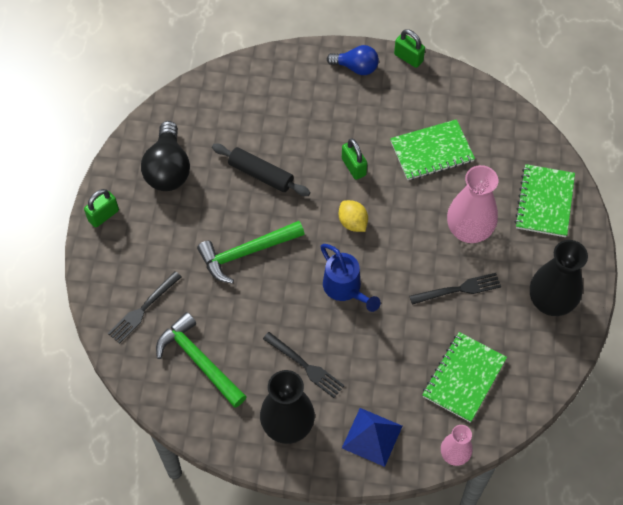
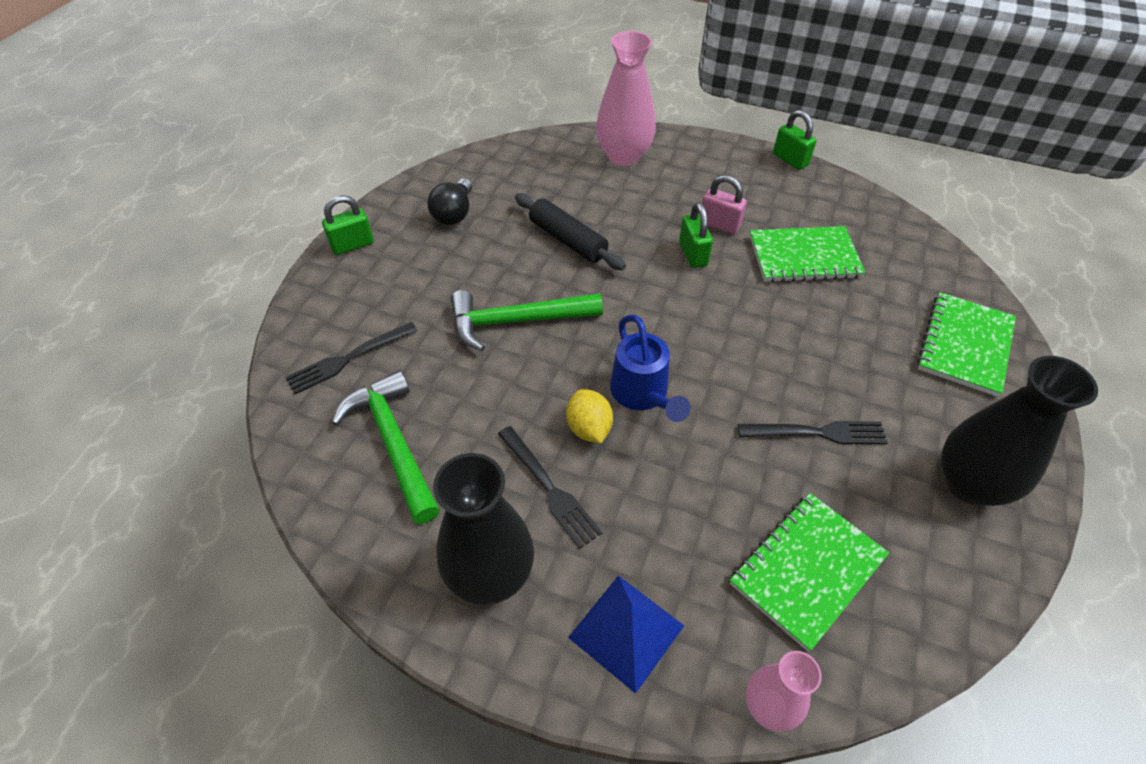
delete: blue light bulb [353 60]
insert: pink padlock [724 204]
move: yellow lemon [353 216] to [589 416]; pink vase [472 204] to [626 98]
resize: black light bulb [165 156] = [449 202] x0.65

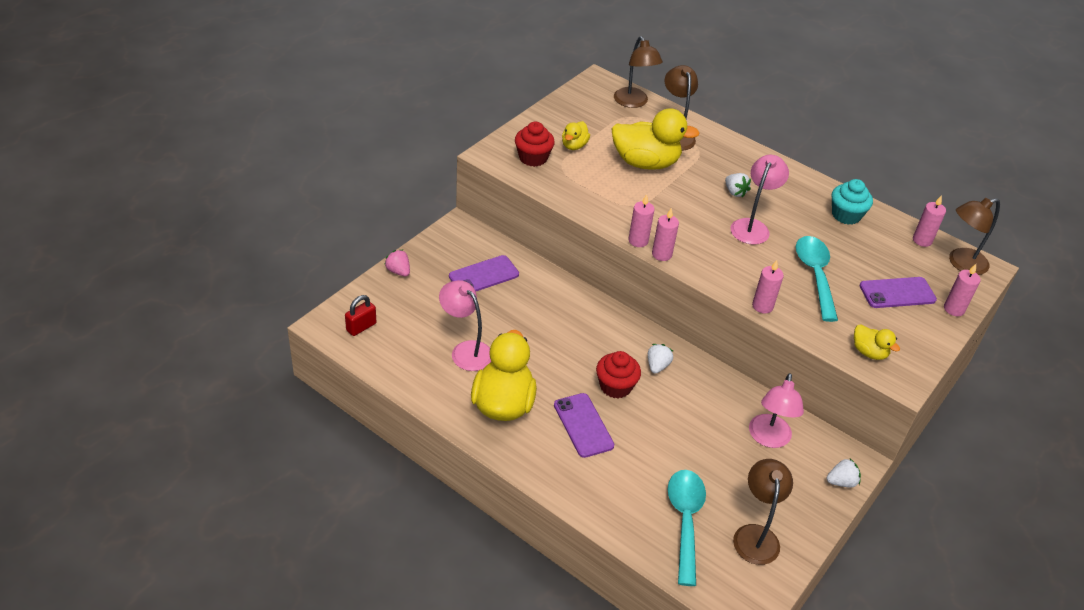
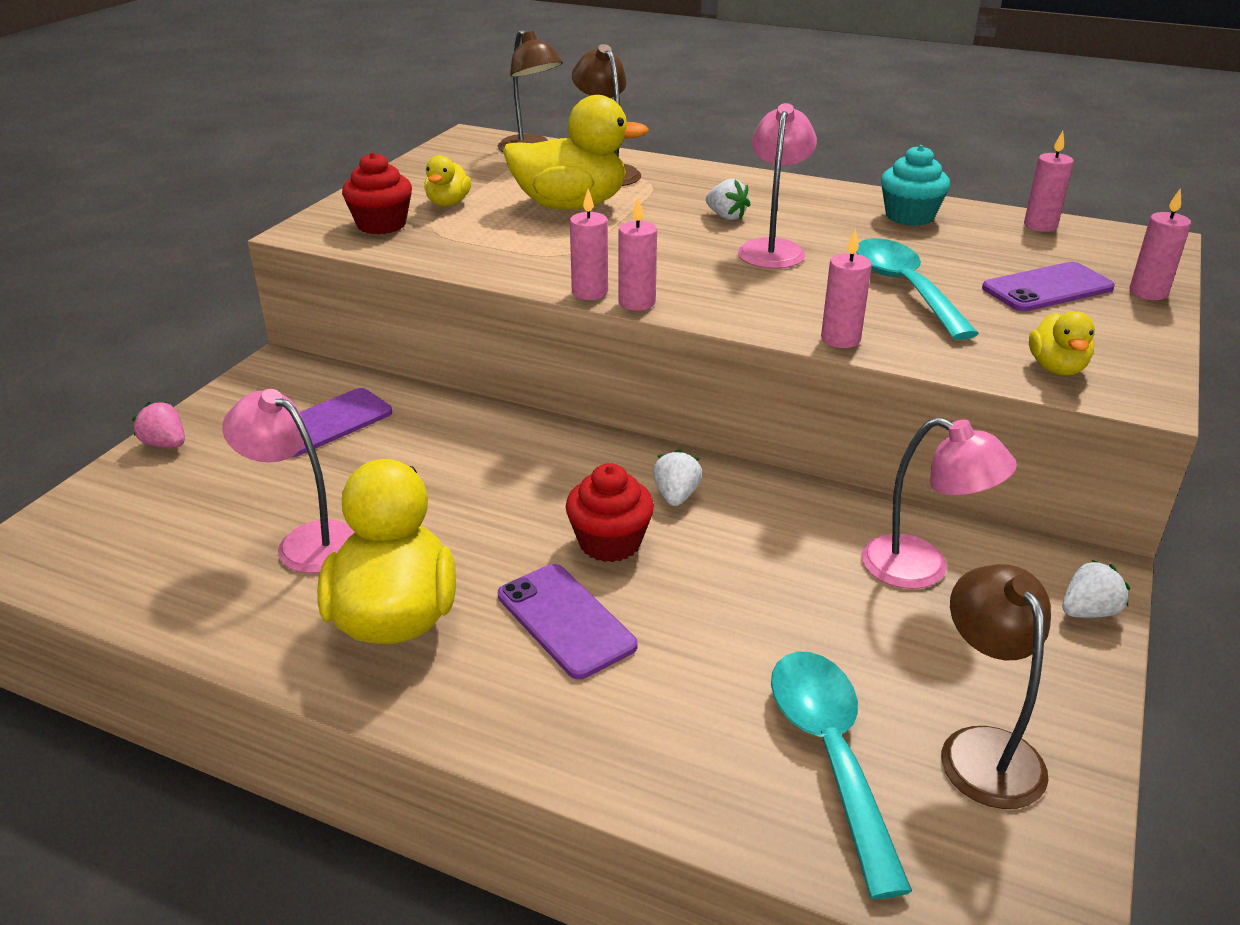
delete: red padlock [360 315]; brown lamp [974 236]
rotate: pink lamp [776 410] = [939 503] 60 degrees counterclockwise; yellow duck [877 342] = [1062 343] 60 degrees clockwise

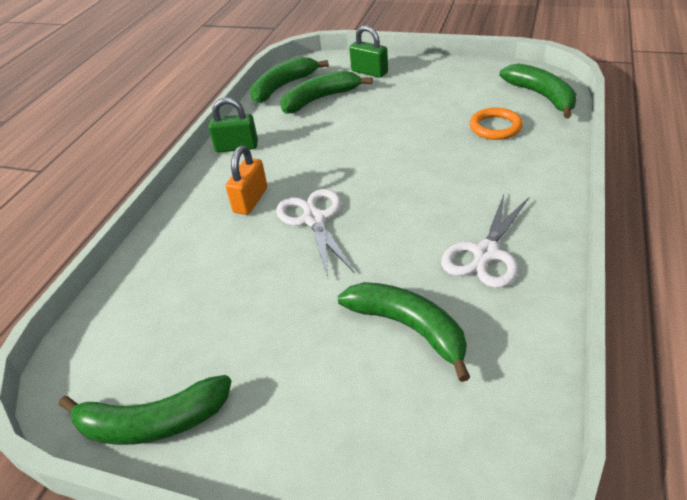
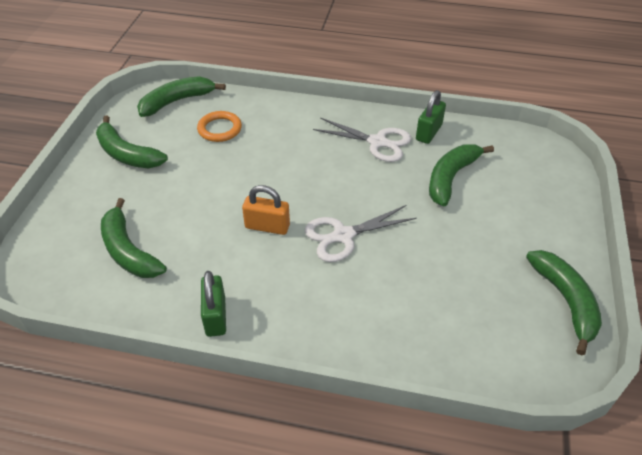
move: orange padlock [246 180] to [266 210]; green banana [289 80] to [132 141]; green padlock [368 51] to [431 117]

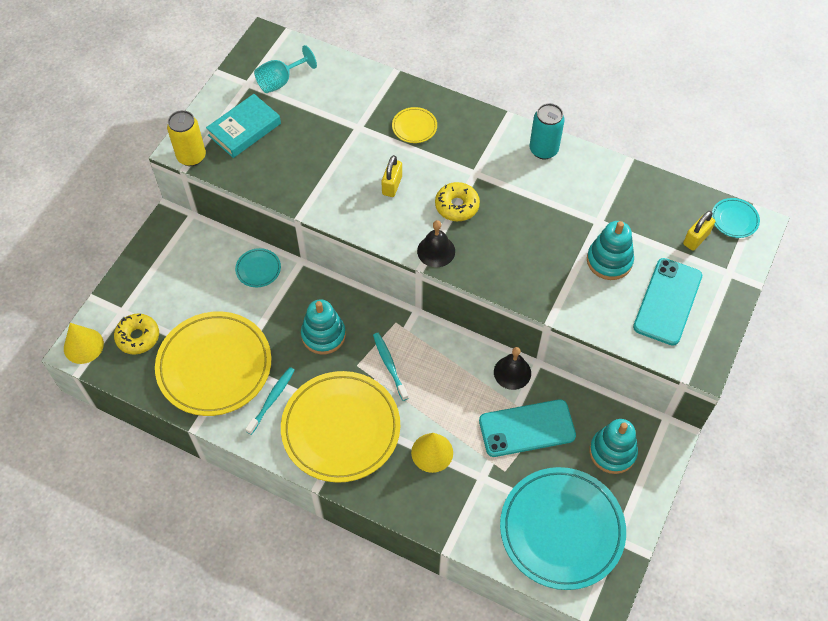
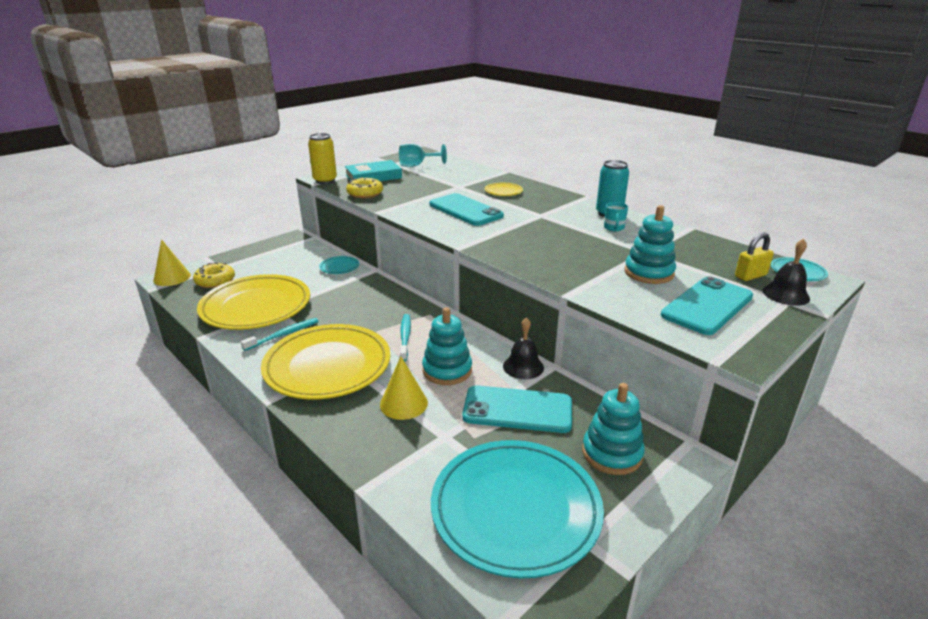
insert: turquoise mug [616 216]
move: turquoise stacking toy [323 326] to [447 346]; black bell [436 243] to [786 272]; yellow donut [457 201] to [364 187]
replace: yellow padlock [391 176] to turquoise phone [466 209]

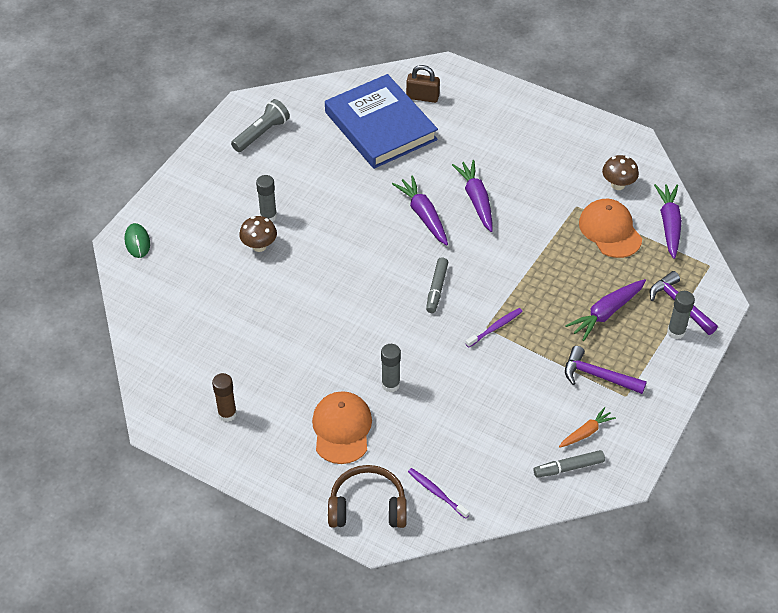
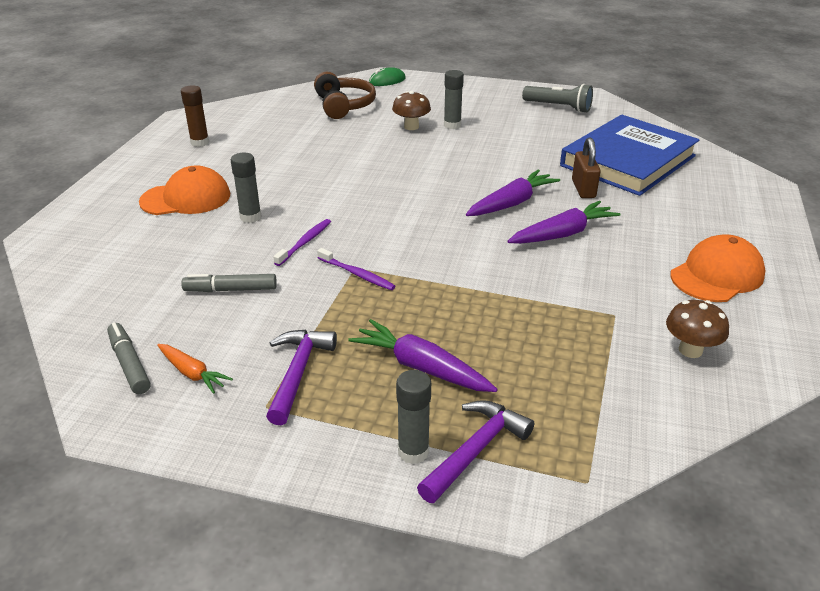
delete: purple carrot [668 221]
move: brown headphones [367 496] to [345 95]; brown padlock [423 84] to [586 168]; purple toothbrush [439 493] to [302 242]; grey marker [437 285] to [229 283]; orange cap [610 228] to [718 268]

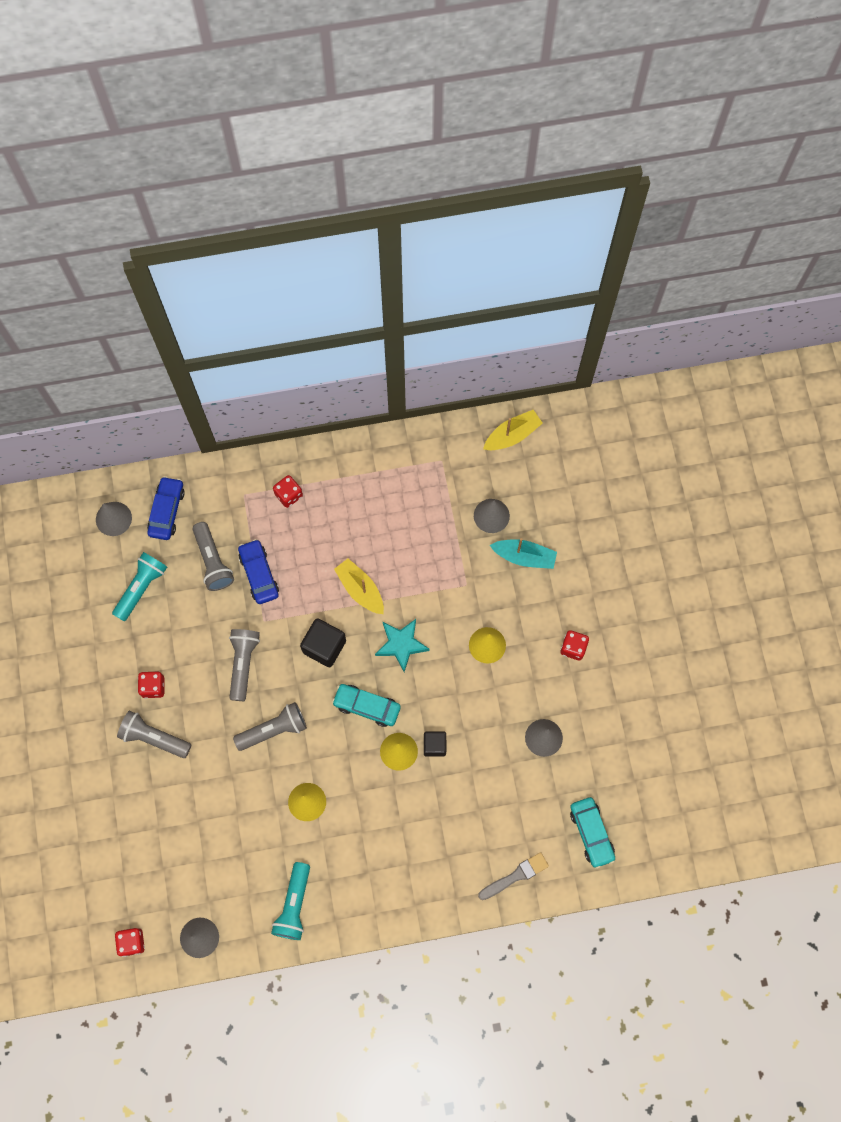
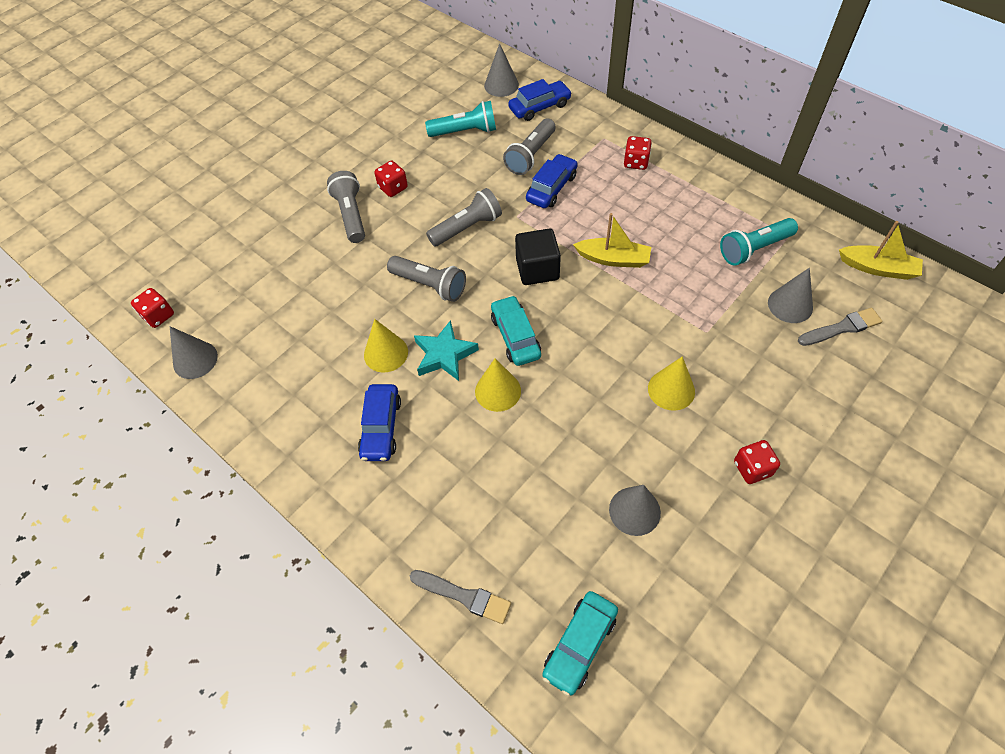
delete: black cube [435 744]; turquoise boat [523 553]
insert: blue car [379 422]; grey brush [840 327]
move: turquoise flashlight [290 901] to [759 242]; turquoise star [402 645] to [446 350]
rotate: yellow boat [359 586] = [612 240] 90 degrees clockwise

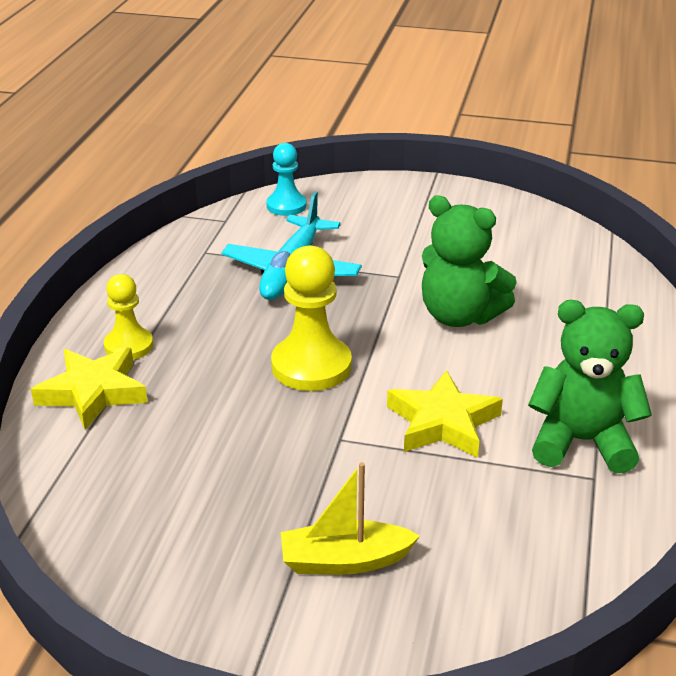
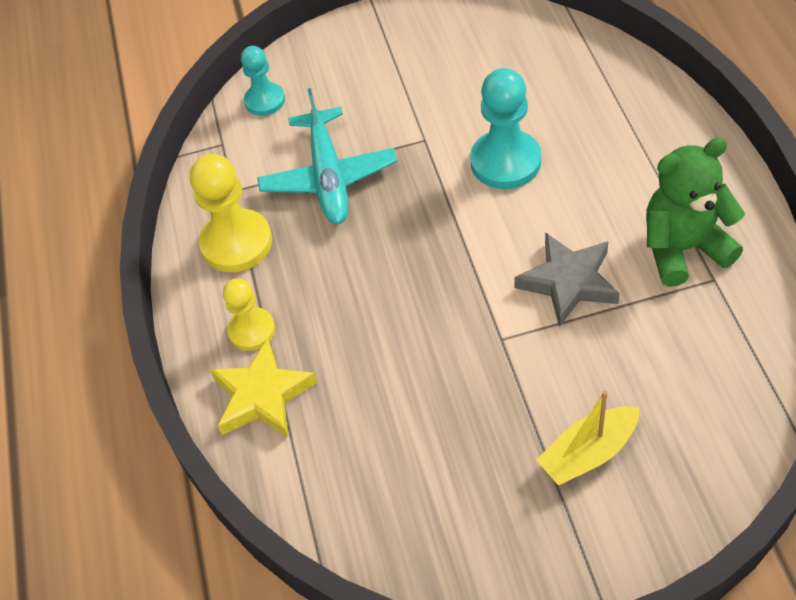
move: yellow pawn [311 318] to [231 213]
replace: green teddy bear [469 261] to turquoise pawn [505 128]
recolor: yellow star [445 414] to grey star [567 279]

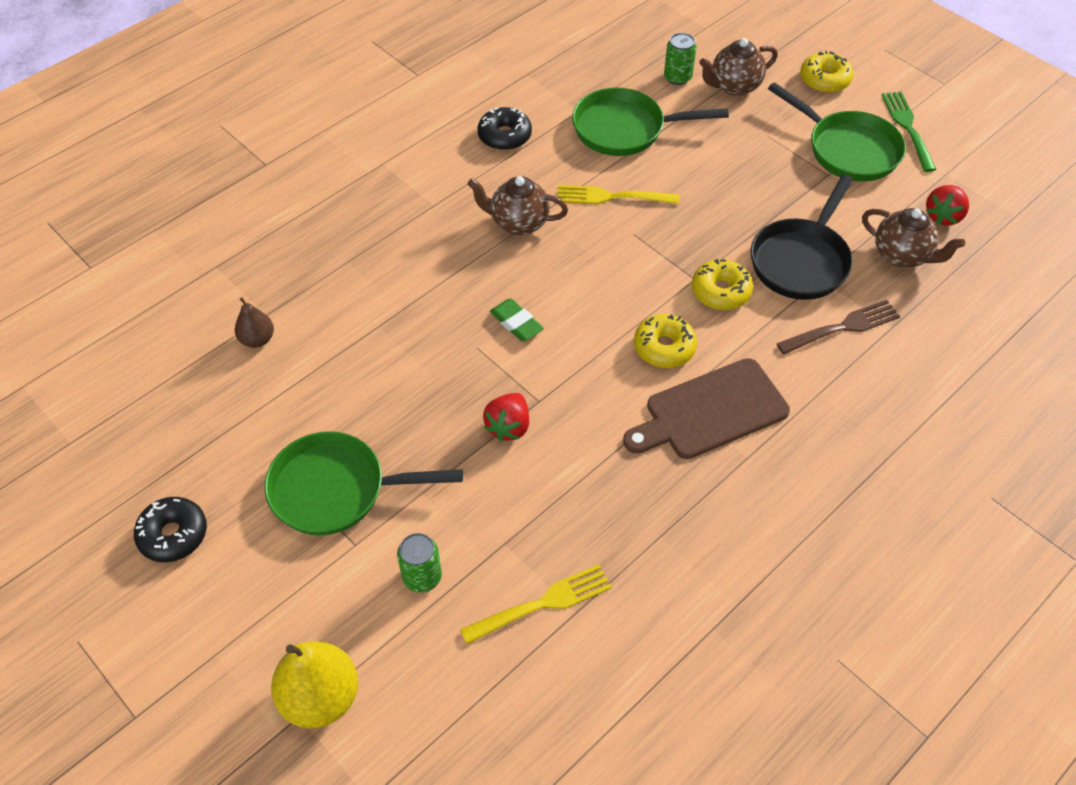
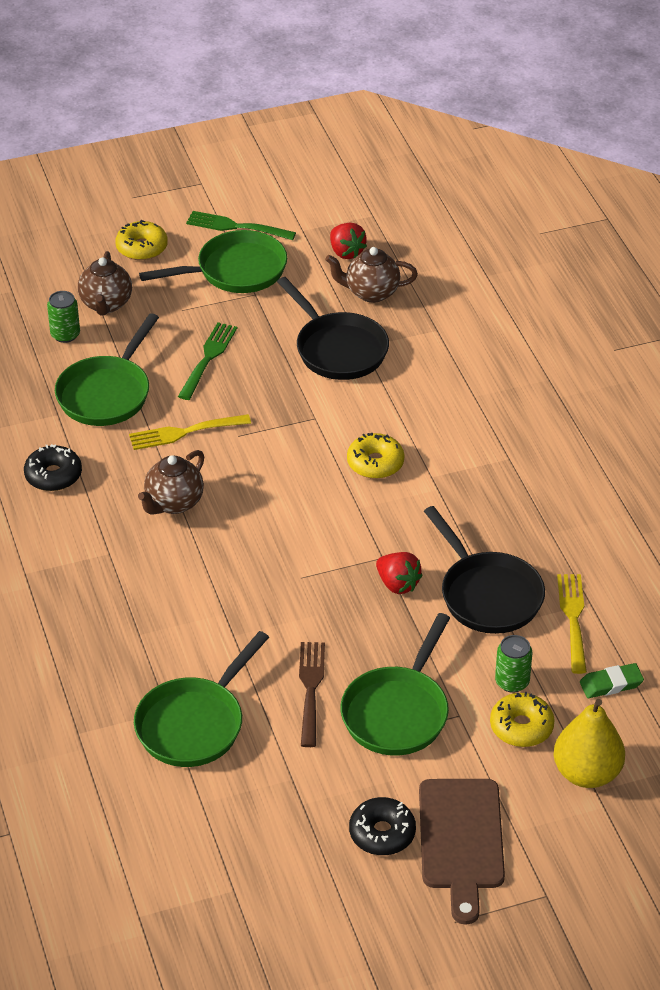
insert: green fork [207 361]; black pan [484 570]
move: green eraser [517 319] to [612 680]; brown cutting board [706 408] to [462 852]; yellow donut [722 284] to [522 719]; brown fork [838 327] to [312 694]
replace: brown pear [254 322] to green pan [201 699]
rotate: yellow fork [618 194] = [190 432] 45 degrees clockwise; brown teapot [913 238] = [371 275] 150 degrees counterclockwise

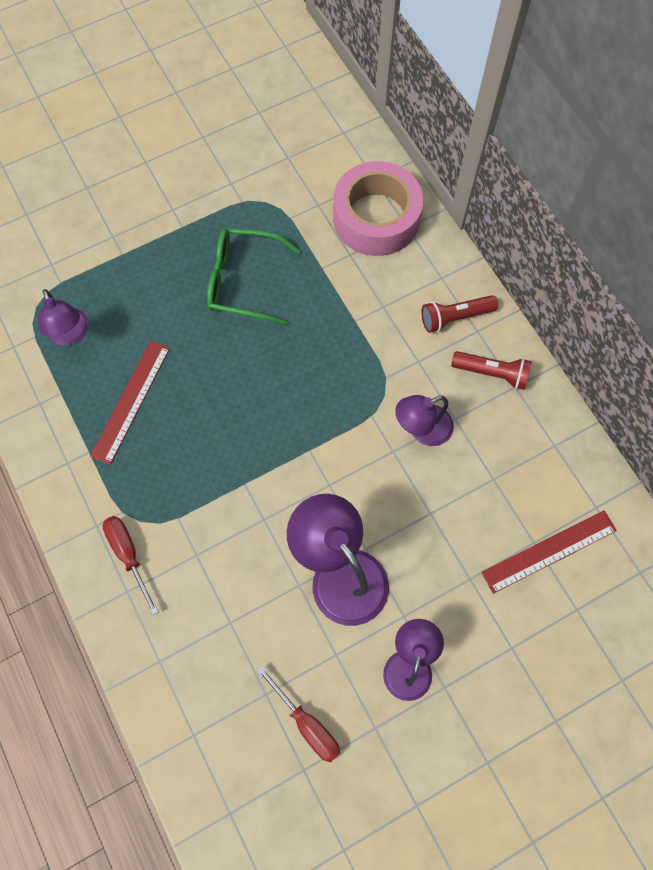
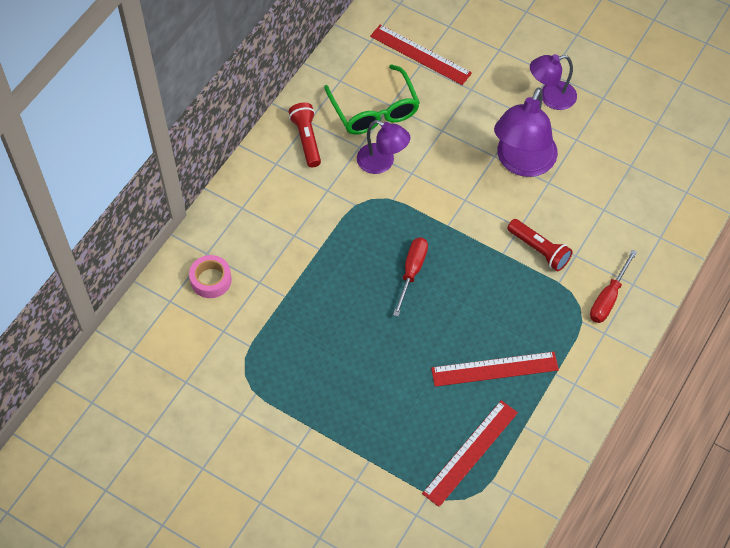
move: green glasses [254 276] to [372 99]; red screwdriver [298 713] to [410 277]; red flashlight [459 314] to [540 245]
replace: purple lamp [63 317] to red ruler [470 453]
resize: pink tape [378 208] = [210 276] x0.48

